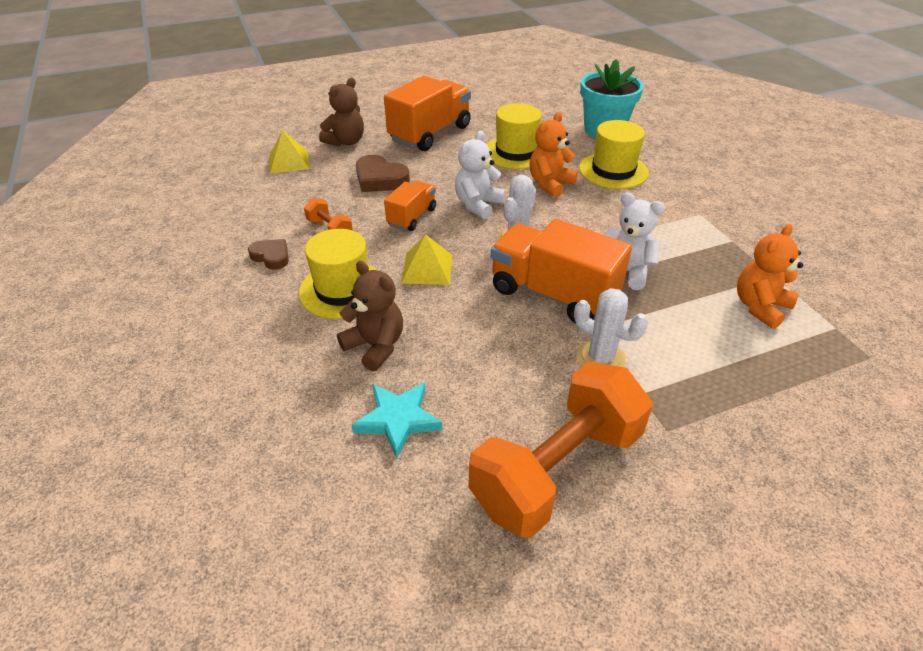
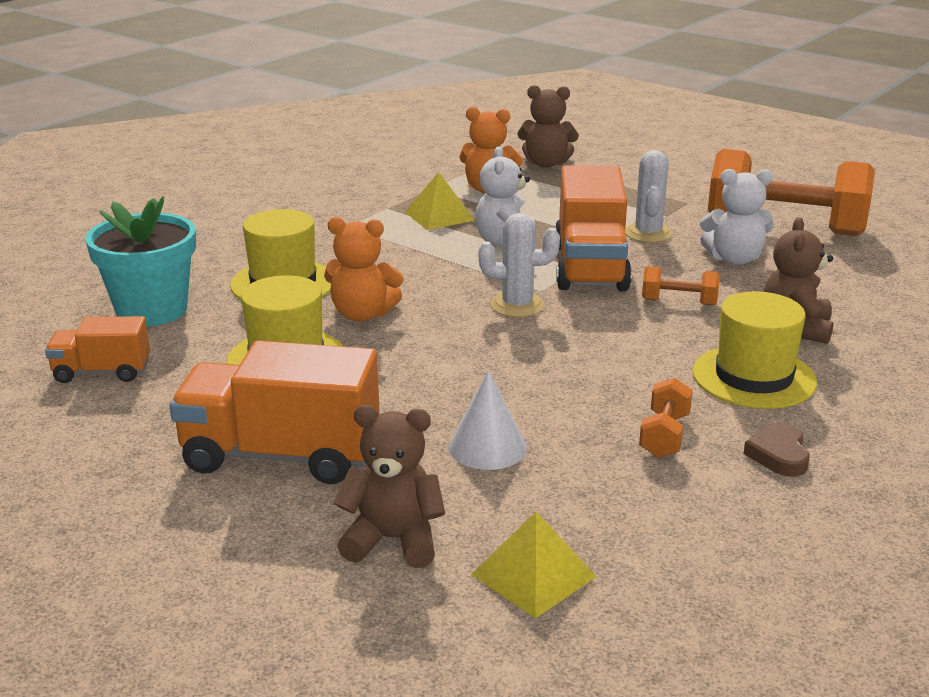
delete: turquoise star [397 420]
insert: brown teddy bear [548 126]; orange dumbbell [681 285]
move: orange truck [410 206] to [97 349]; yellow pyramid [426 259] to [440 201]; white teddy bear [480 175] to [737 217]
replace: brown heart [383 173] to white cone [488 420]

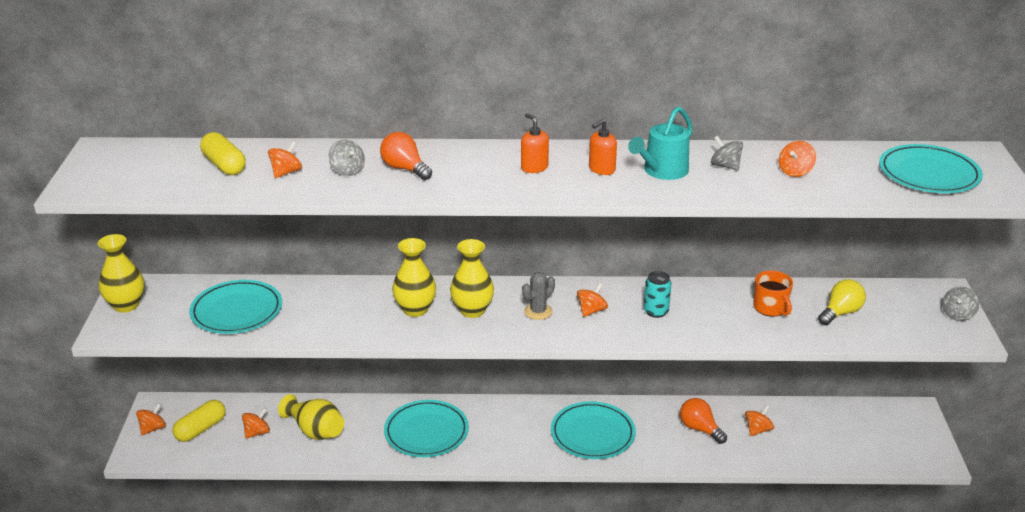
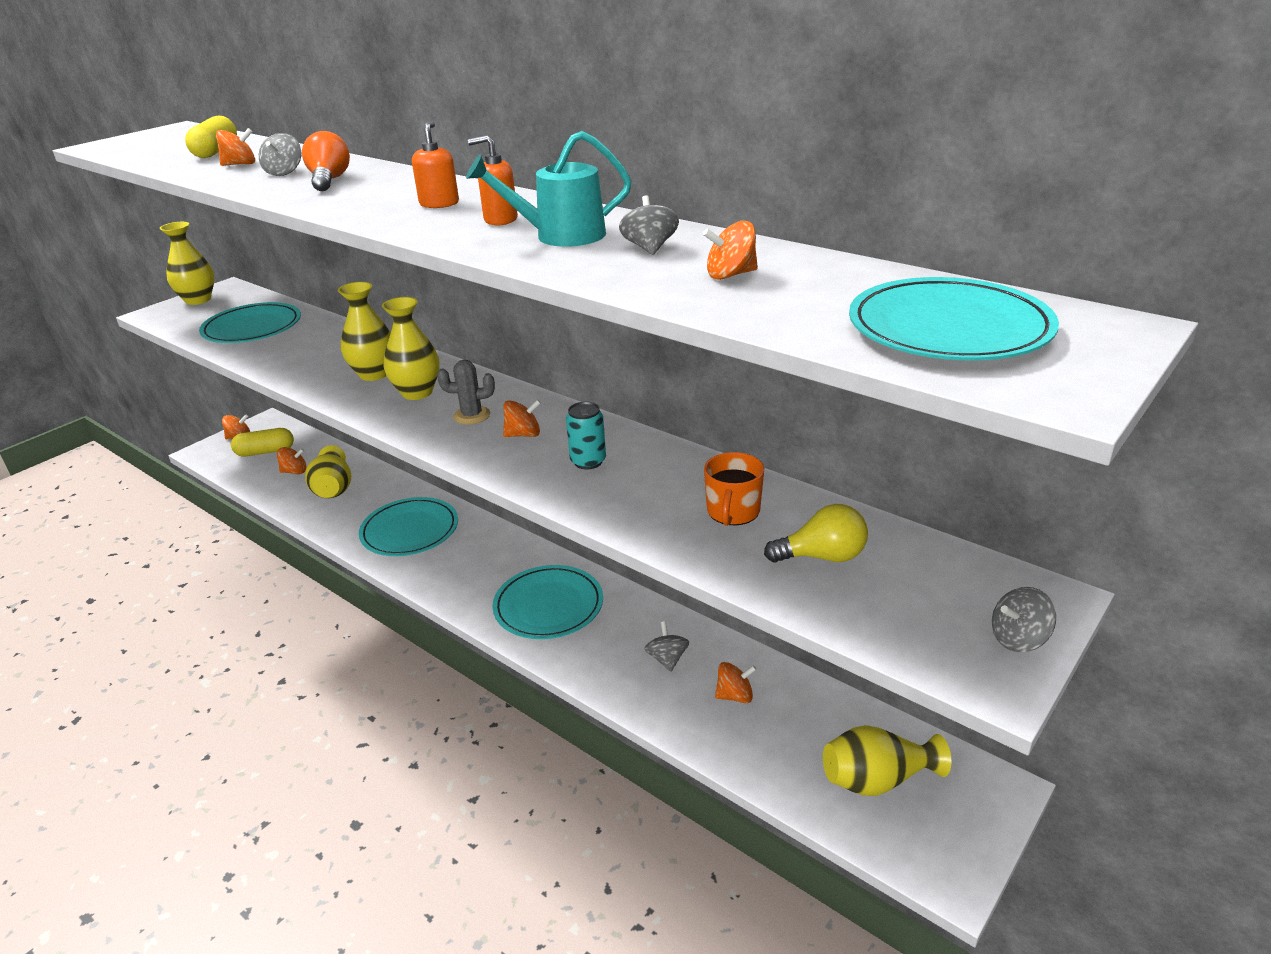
insert: yellow vase [887 760]
replace: orange light bulb [703 421] to grey spinning top [666 646]

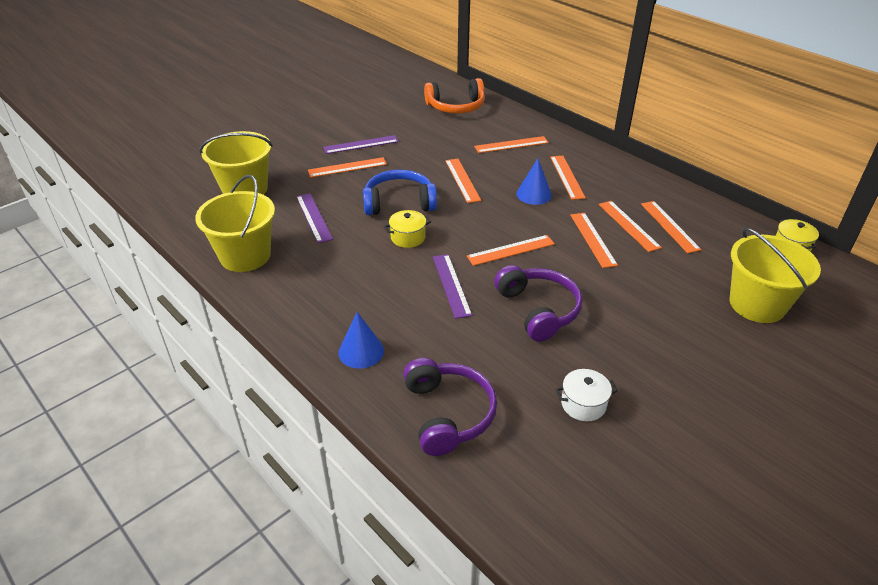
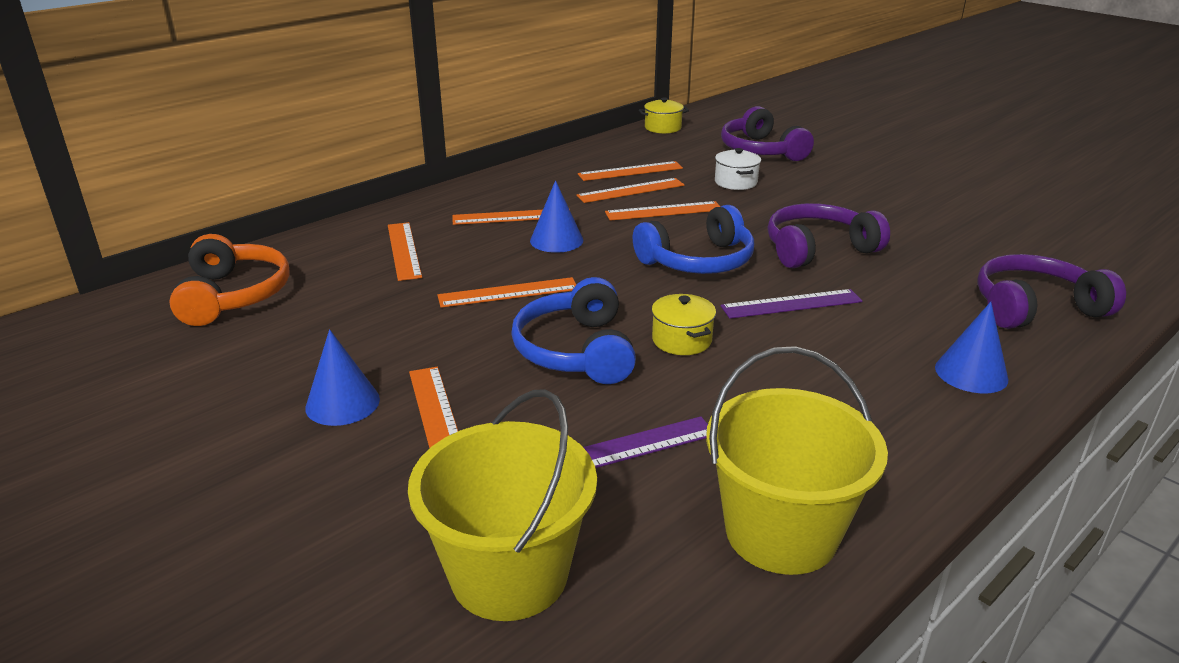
move: white pot [587 395] to [738 169]
replace: purple ruler [361 144] to blue cone [342 377]; orange ruler [511 250] to blue headphones [693 239]; yellow bucket [775 275] to purple headphones [767 133]

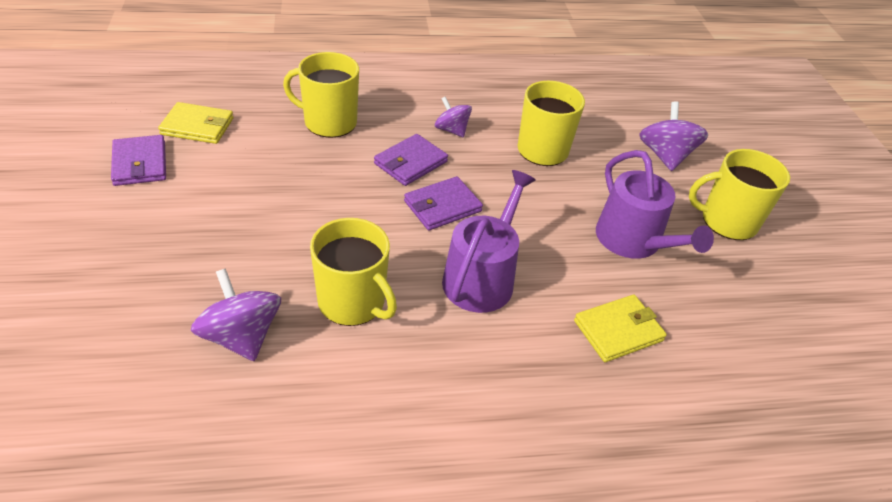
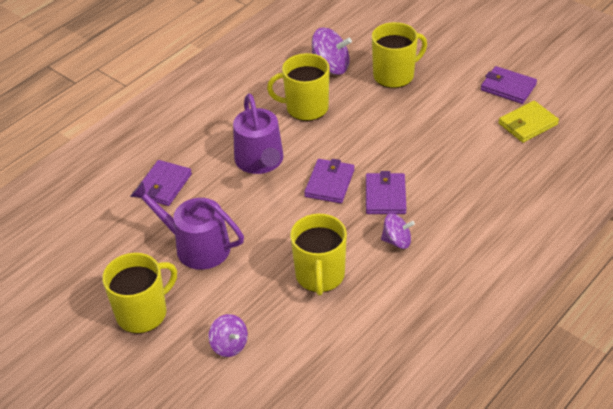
move: yellow mug [321 95] to [399 55]
recolor: yellow wallet [620 328] to purple wallet [165 183]
resize: purple spinning top [673 136] = [228 335] x0.64

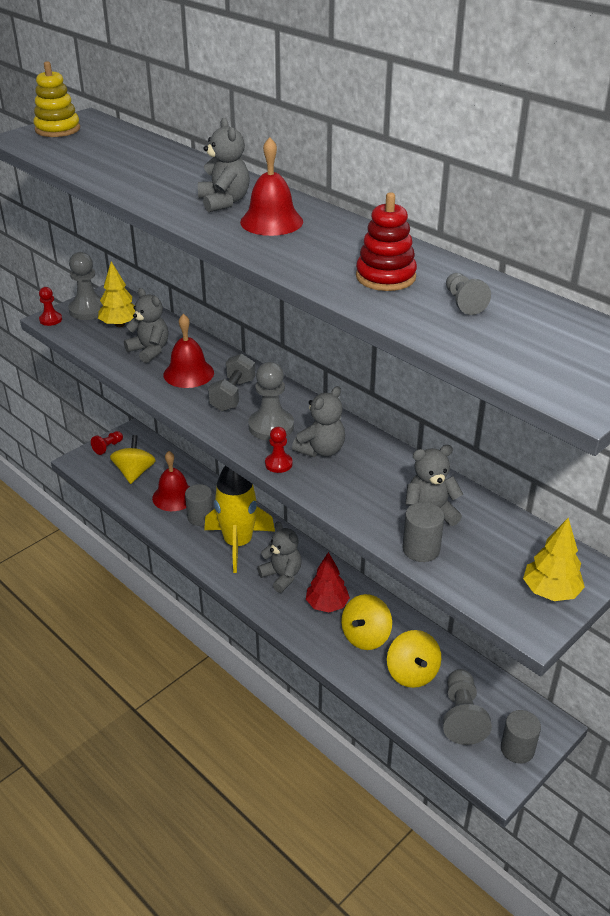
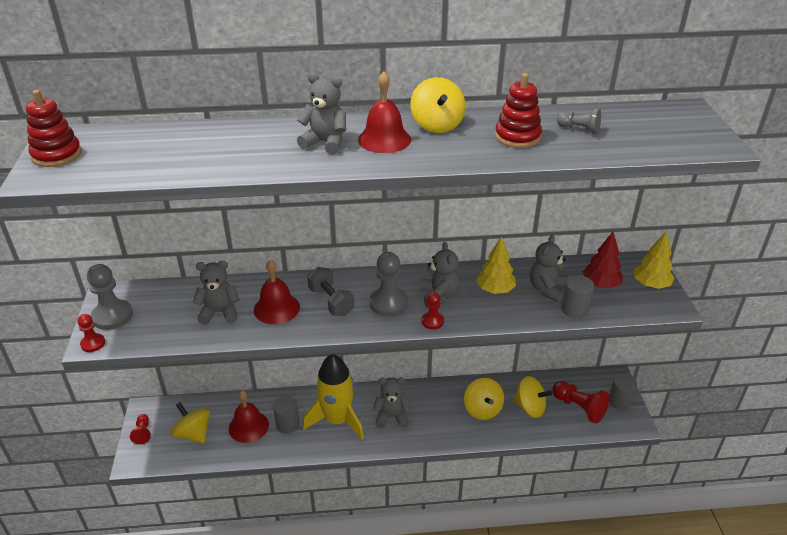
insert: yellow spinning top [438 105]
move: yellow tree [116 294] to [496 265]; red tree [328 582] to [603 260]
recolor: yellow stacking toy [57 99] to red stacking toy [54 128]; grey pawn [467 707] to red pawn [581 402]

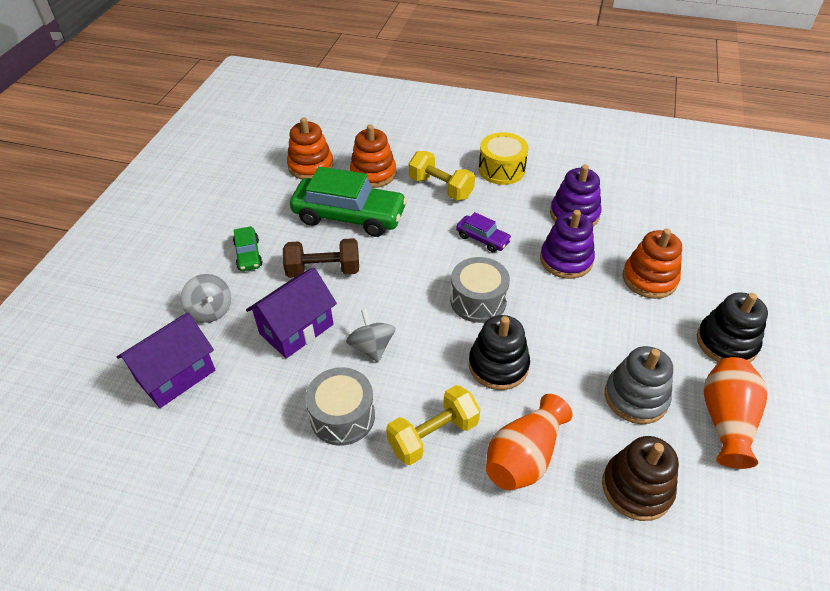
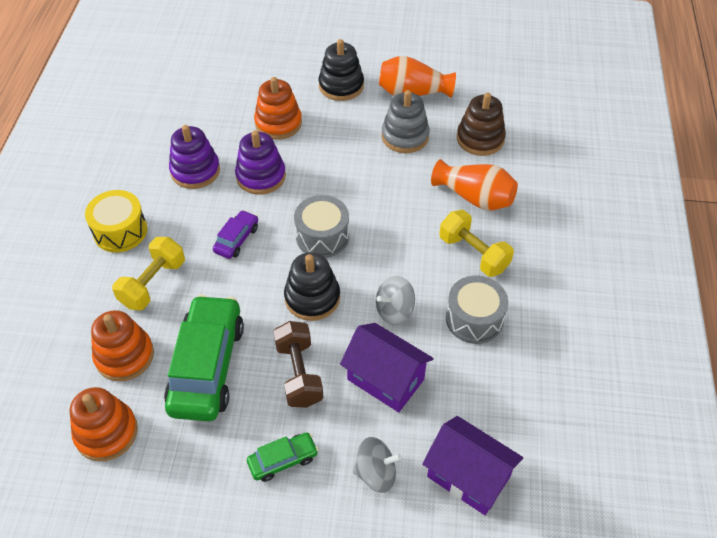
move: black stacking toy [499 352] to [312 286]
rotate: grey spinning top [206 298] = [377 465] 45 degrees clockwise

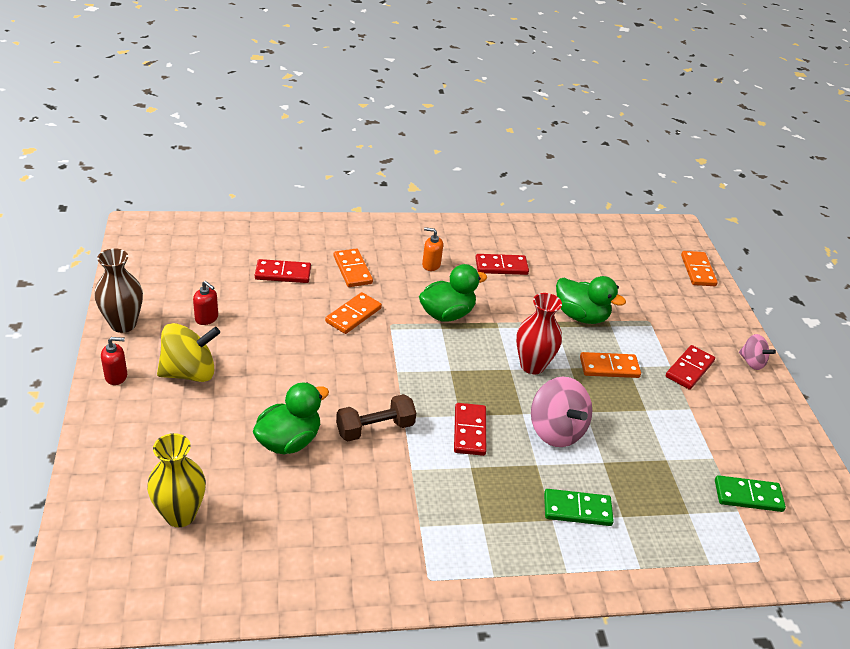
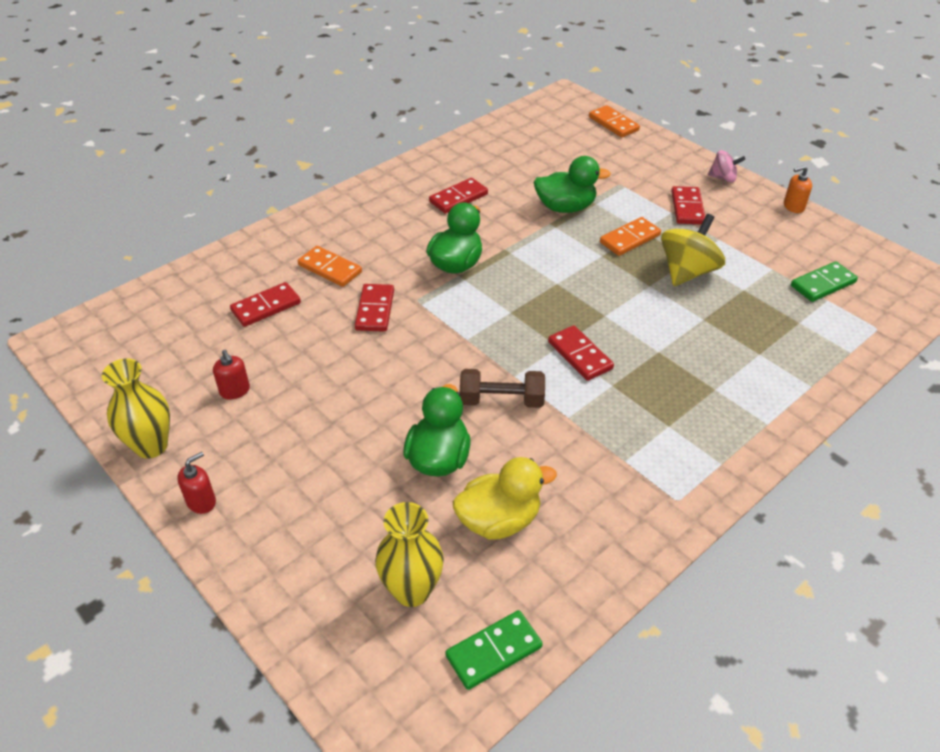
delete: red vase [539 333]; pink spinning top [561 412]
insert: yellow duck [505 498]
move: yellow spinning top [188 352] to [693 250]; orange soap dispenser [432 249] to [798 189]; green domino [579 507] to [494 650]
recolor: brown vase [118 290] to yellow vase [136 409]; orange domino [353 313] to red domino [374 308]
rotate: red soap dispenser [205 303] = [231 375] 60 degrees clockwise; brown dumbbell [376 417] = [502 388] 60 degrees clockwise

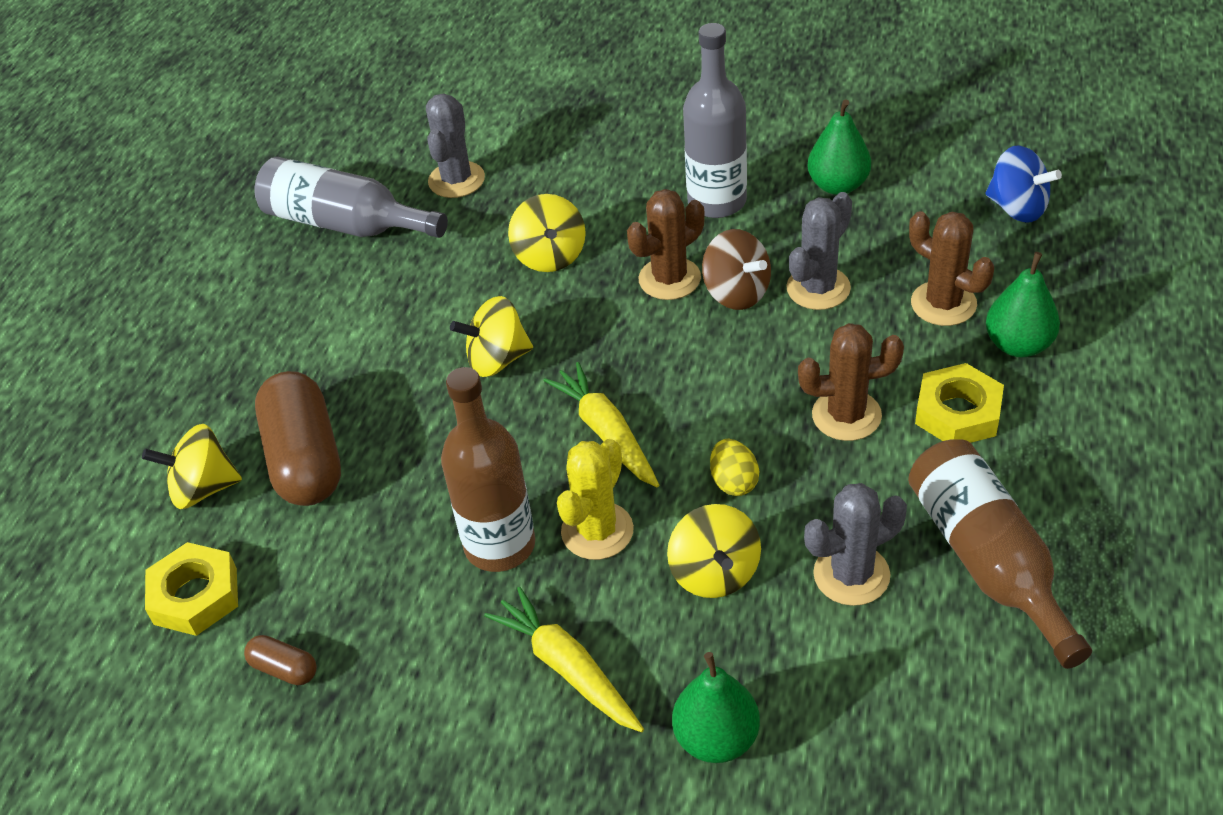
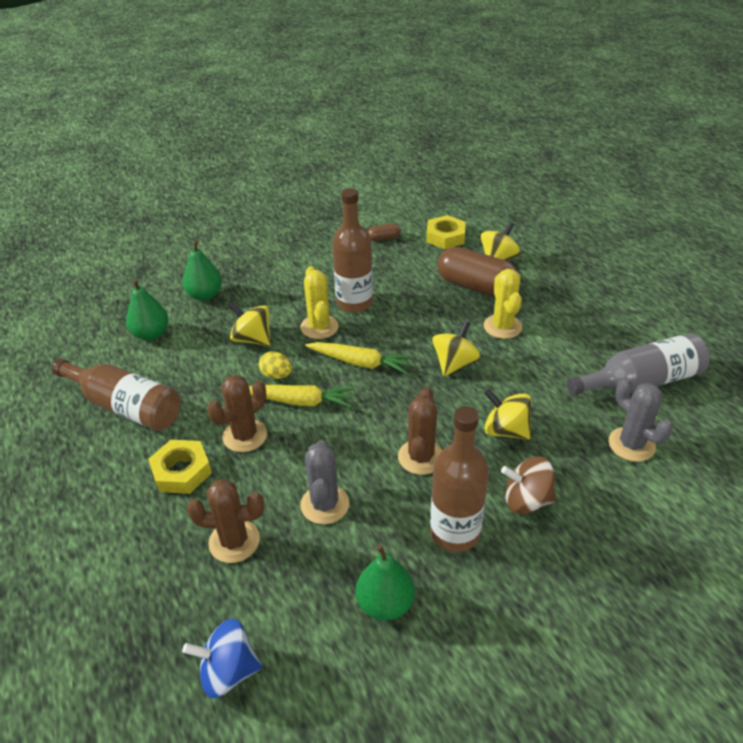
delete: grey cactus [855 544]
insert: yellow cactus [502 304]
move: yellow carrot [564 659] to [301 396]; brown spinning top [736 269] to [528 485]; green pear [1023 304] to [147 309]
recolor: grey bottle [715 120] to brown bottle [459 479]

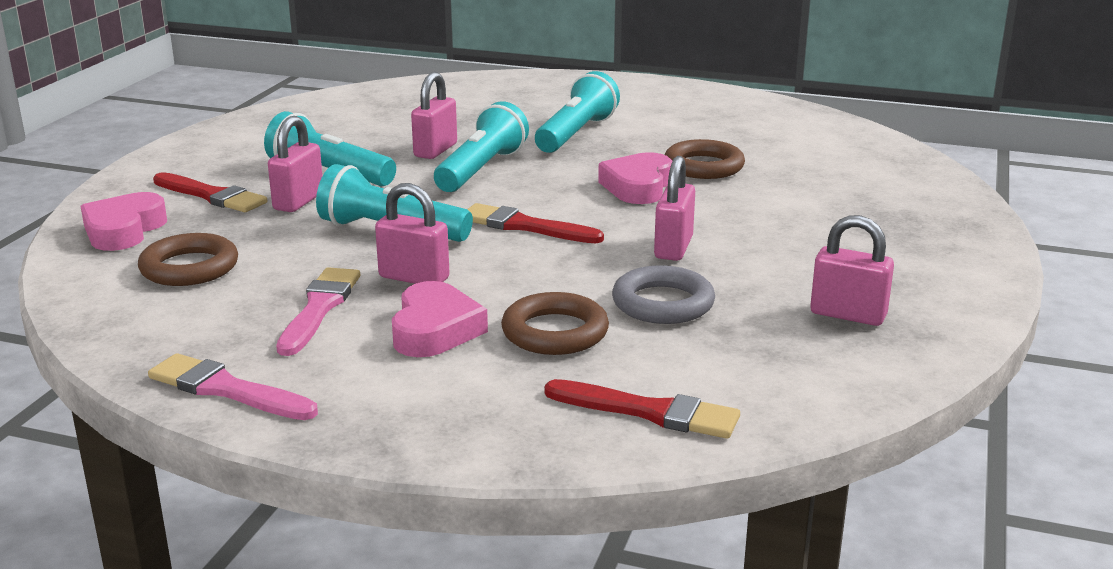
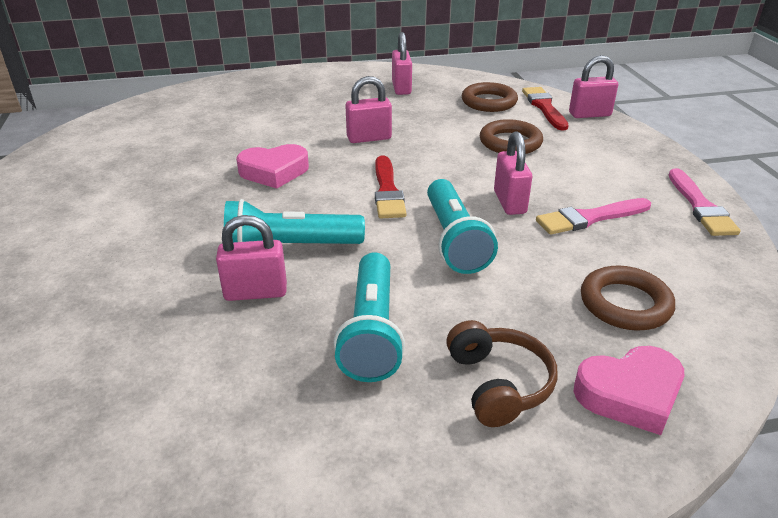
delete: pink heart [440 319]; turquoise flashlight [577 112]; grey ring [663 294]
move: pink padlock [295 164] to [593 86]; brown ring [705 159] to [490 97]
replace: red brush [210 192] to brown headphones [502 373]

